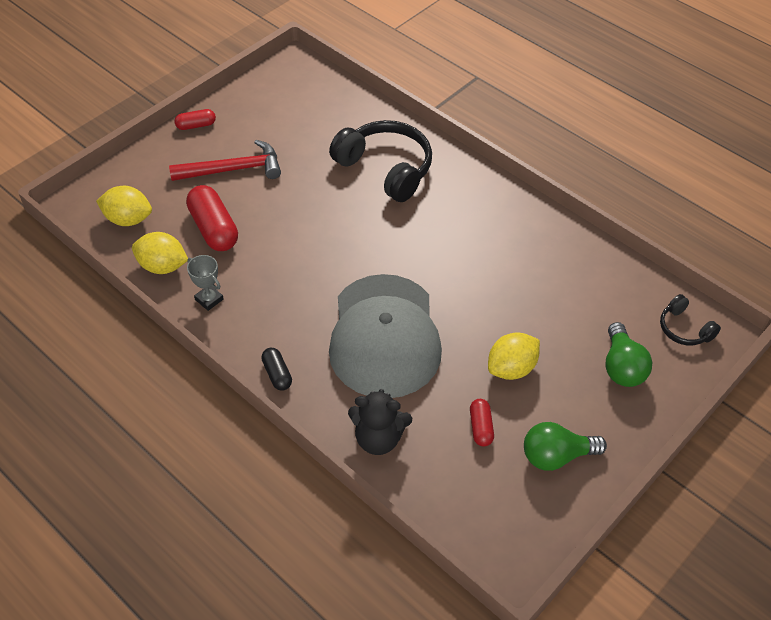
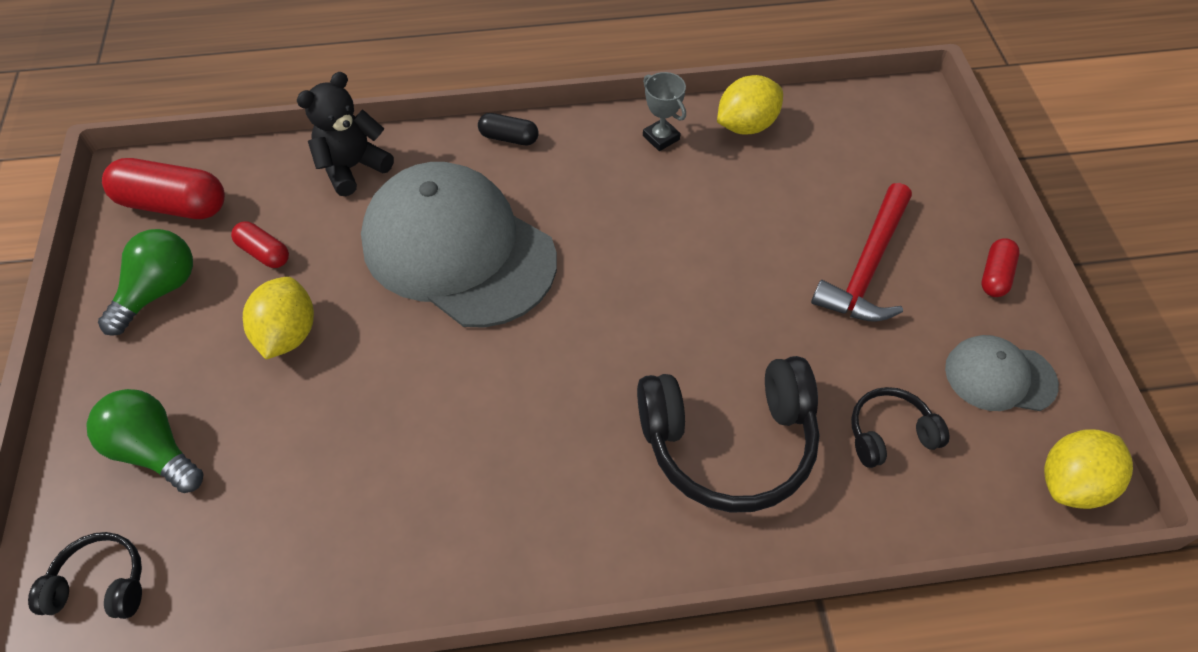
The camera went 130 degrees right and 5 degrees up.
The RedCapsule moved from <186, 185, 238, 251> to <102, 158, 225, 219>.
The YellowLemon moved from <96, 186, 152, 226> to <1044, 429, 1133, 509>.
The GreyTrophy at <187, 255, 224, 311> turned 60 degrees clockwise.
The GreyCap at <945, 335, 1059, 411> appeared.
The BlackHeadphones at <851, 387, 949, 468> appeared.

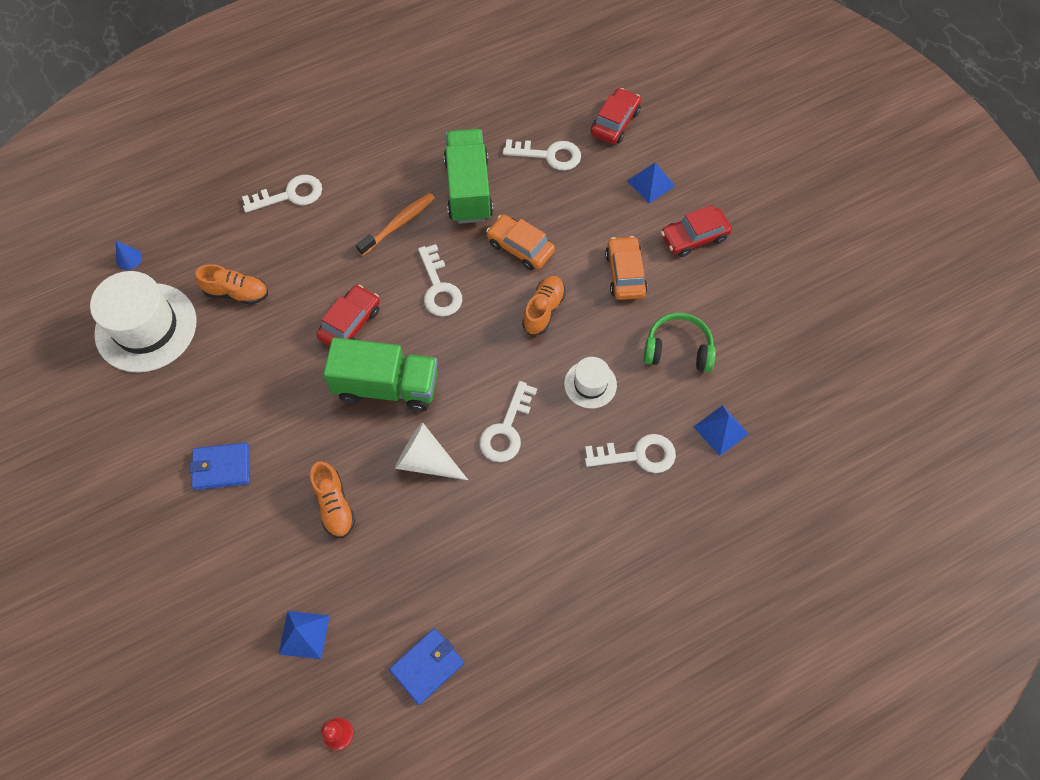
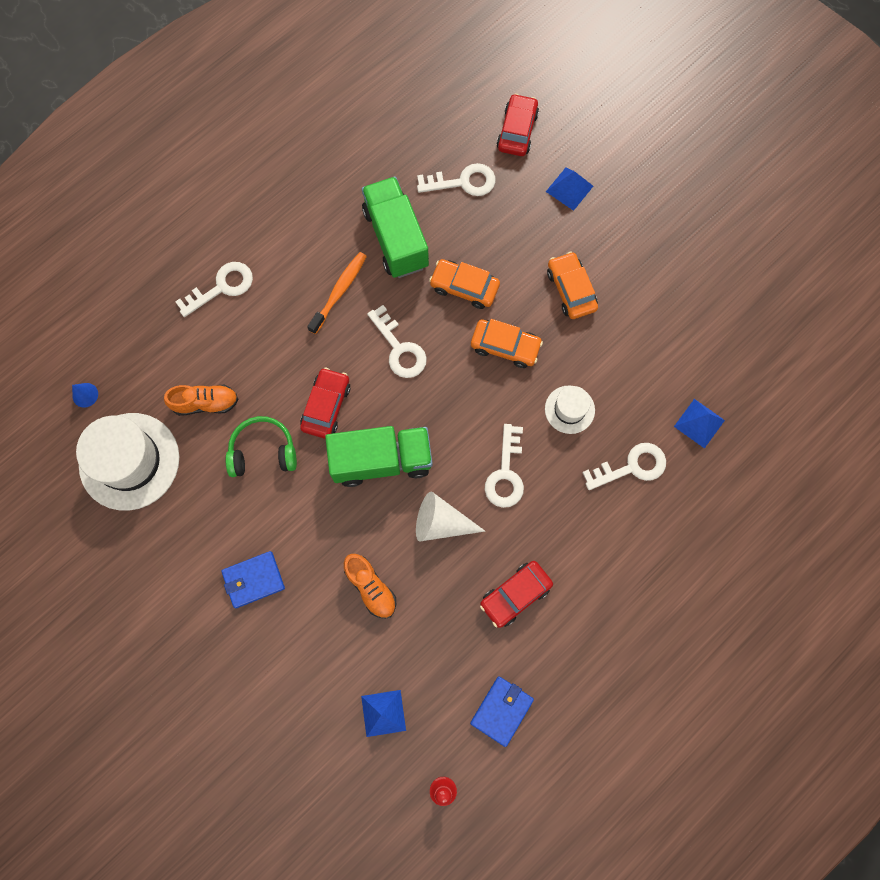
The camera went 15 degrees left and 10 degrees up.
The RedCar moved from <661, 205, 732, 257> to <480, 561, 553, 628>.
The OrangeShoe at <522, 276, 566, 335> was replaced by the OrangeCar at <471, 319, 543, 368>.
The GreenHeadphones moved from <644, 313, 716, 372> to <225, 416, 297, 477>.

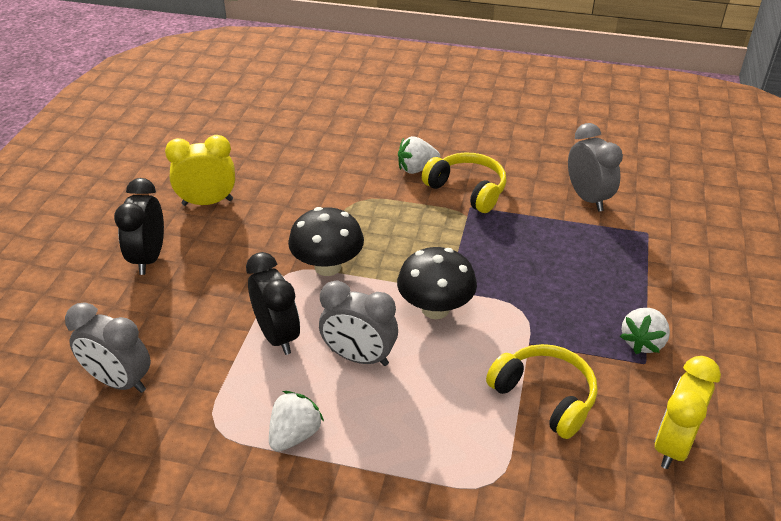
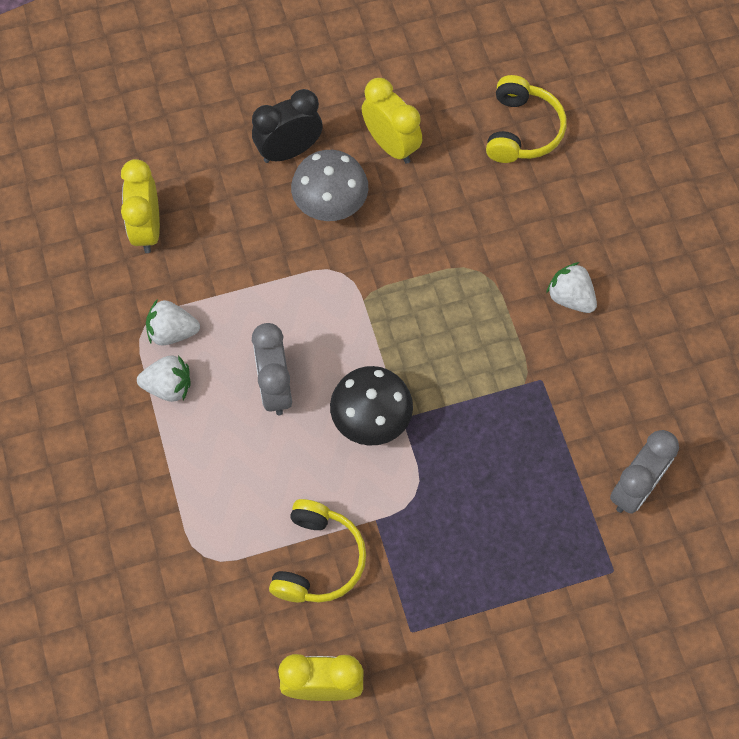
The camera went 60 degrees right and 25 degrees up.
The YellowHeadphones moved from <422, 153, 506, 213> to <486, 75, 566, 163>.
The BlackMushroom at <288, 207, 364, 276> disappeared.
The BlackClock at <246, 252, 300, 355> disappeared.
The GreyClock at <65, 303, 151, 393> became the YellowClock at <121, 159, 160, 253>.
The WhiteStrawberry moved from <620, 308, 670, 354> to <146, 300, 200, 346>.
The GreyMushroom at <291, 150, 368, 221> appeared.

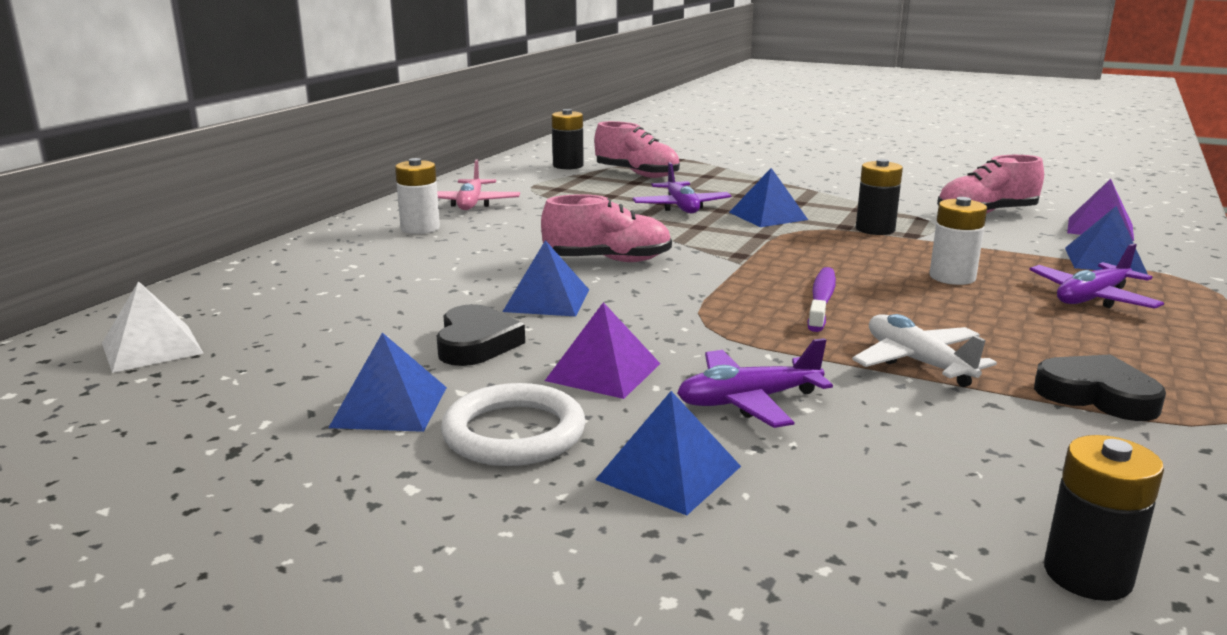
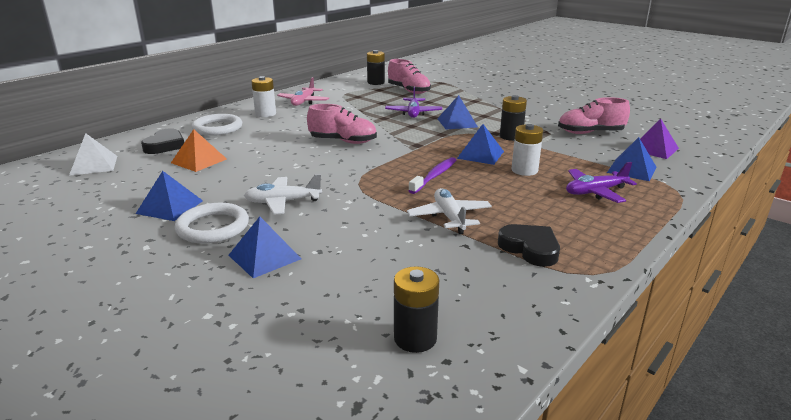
The camera went 15 degrees right and 5 degrees up.
The BluePyramid moved from <502, 240, 589, 317> to <457, 124, 504, 165>.
The PurplePyramid at <545, 302, 661, 399> was replaced by the WhitePlane at <244, 174, 322, 215>.
The BlackHeart moved from <437, 304, 525, 366> to <141, 129, 184, 154>.
The PurplePlane at <677, 338, 833, 428> disappeared.
The WhiteRing at <191, 114, 242, 136> appeared.
The OrangePyramid at <171, 129, 227, 172> appeared.

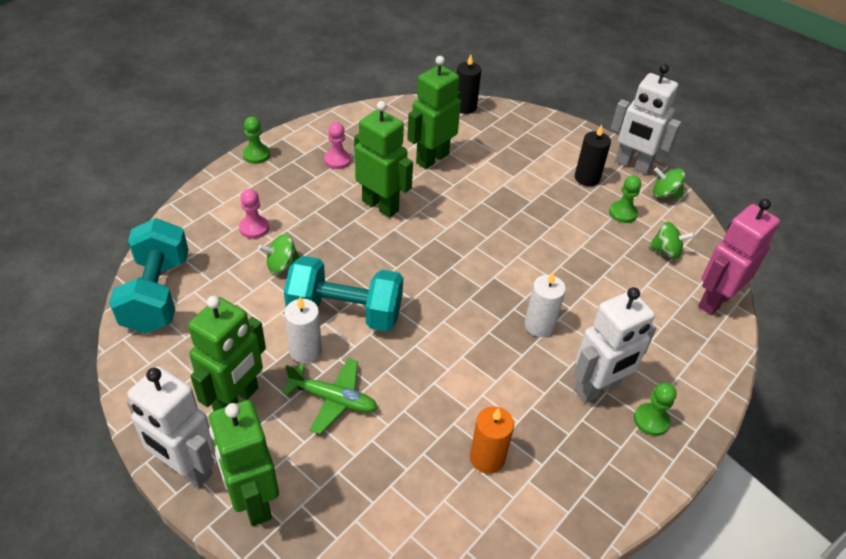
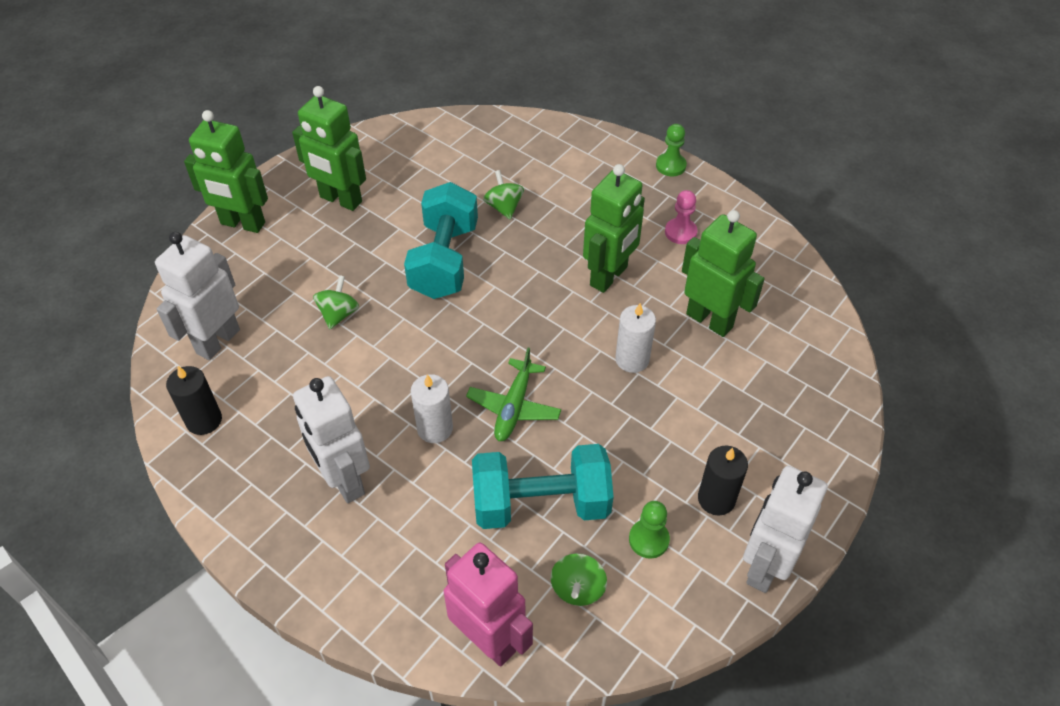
The camera went 90 degrees right and 5 degrees up.
The BlackCandle moved from <457, 54, 481, 114> to <166, 366, 222, 435>.
The GreenSpinningTop moved from <653, 167, 685, 198> to <313, 275, 359, 329>.
The PinkPawn at <239, 189, 269, 239> disappeared.
The TurquoiseDumbbell moved from <109, 218, 189, 334> to <472, 444, 614, 529>.
The WhiteCandle moved from <284, 297, 322, 363> to <615, 303, 656, 373>.
The GreenPlane moved from <283, 358, 377, 434> to <466, 348, 561, 441>.
The WhiteRobot moved from <127, 366, 214, 488> to <155, 232, 240, 360>.
The GreenPawn at <634, 382, 676, 436> disappeared.
The GreenRobot at <209, 400, 279, 526> turned 135 degrees counterclockwise.
The OrangeCandle at <470, 406, 514, 474> disappeared.

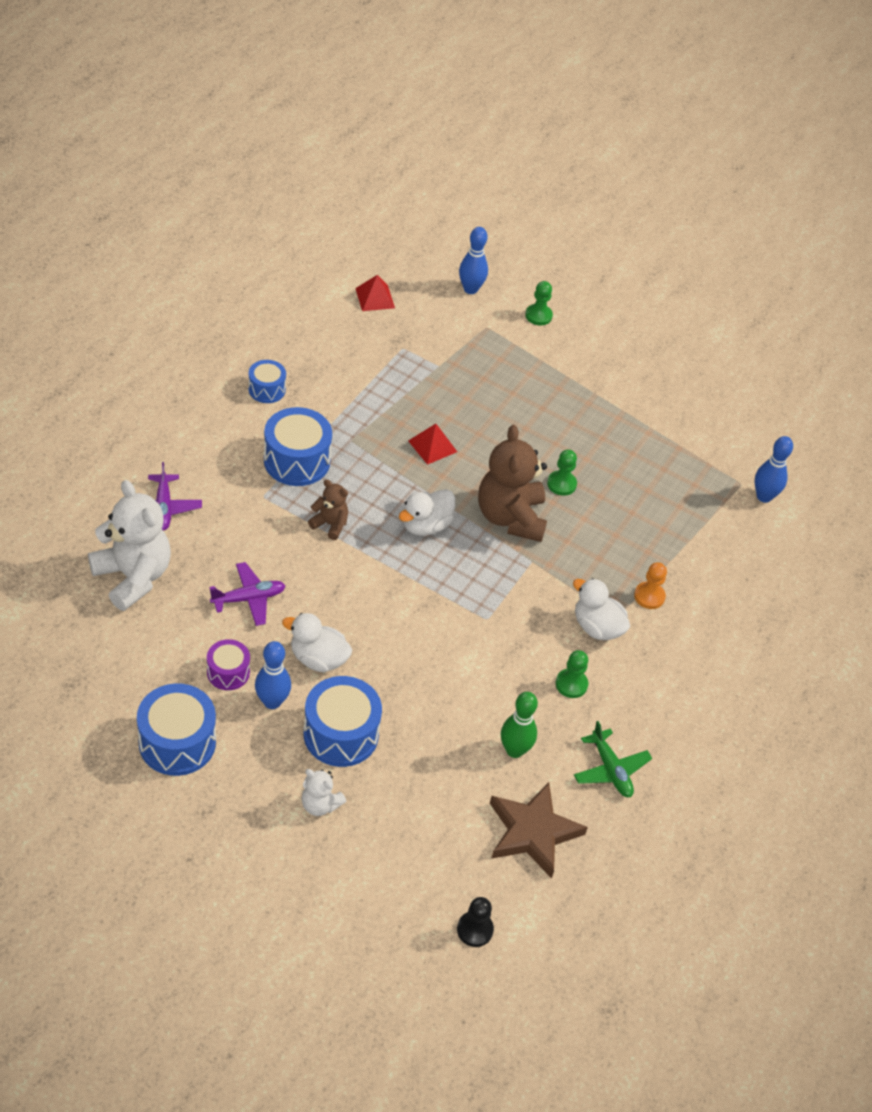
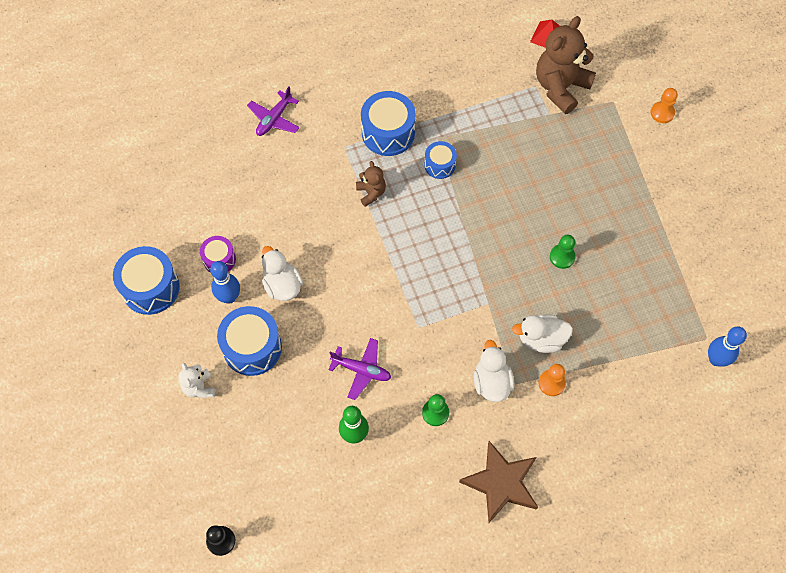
The camera went 45 degrees right and 15 degrees up.
The BlueBowlingPin at <459, 227, 488, 294> disappeared.
The GreenPawn at <525, 281, 553, 325> became the OrangePawn at <651, 88, 678, 123>.
The BlueDrum moved from <248, 360, 286, 403> to <424, 141, 457, 179>.
The RedPyramid at <408, 424, 457, 465> disappeared.
The BrownTeddyBear moved from <478, 425, 547, 542> to <536, 16, 596, 114>.
The WhiteTeddyBear at <88, 480, 171, 611> disappeared.
The WhiteDuck moved from <399, 489, 456, 536> to <512, 314, 573, 353>.
The PurplePlane moved from <209, 562, 286, 626> to <328, 338, 391, 400>.
The GreenPlane at <574, 721, 652, 797> disappeared.
The BrownStar moved from <490, 782, 588, 879> to <459, 441, 538, 523>.

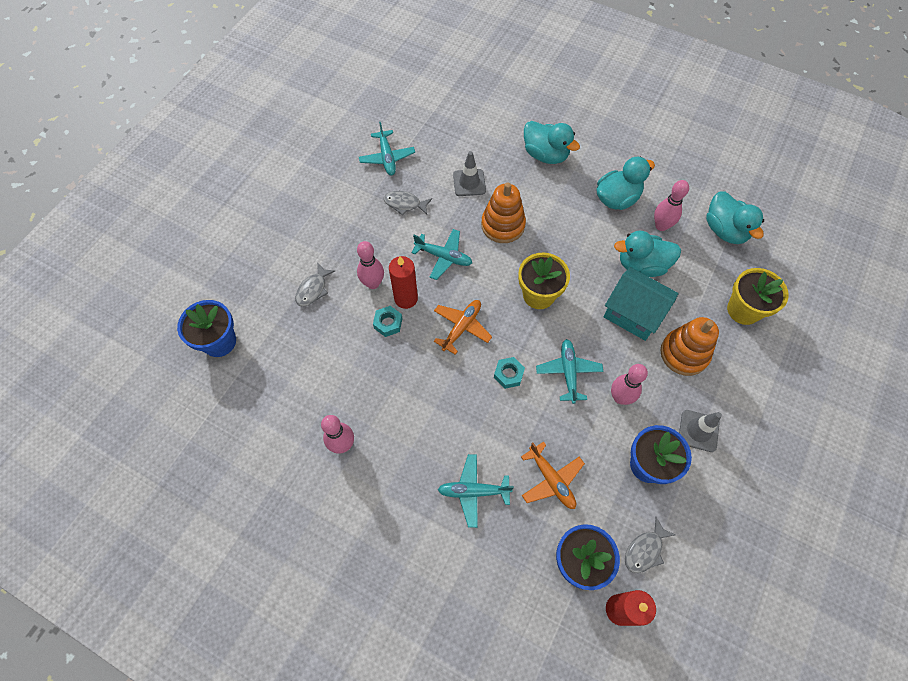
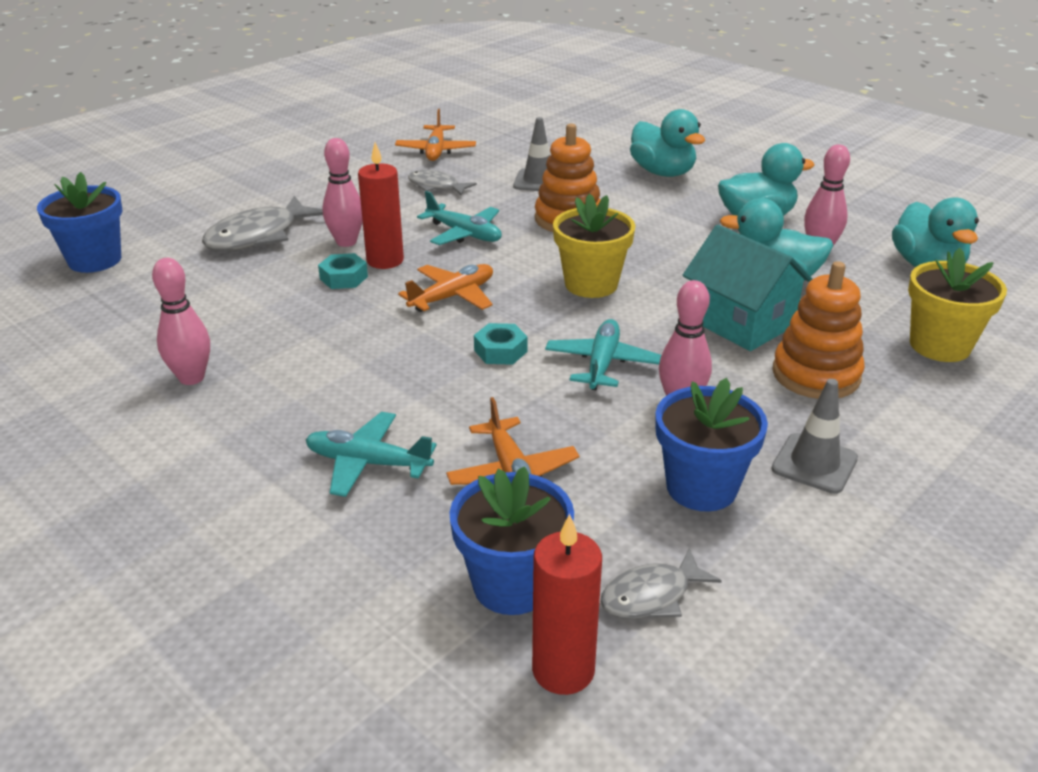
The camera went 15 degrees right and 30 degrees down.
The TurquoisePlane at <359, 122, 415, 176> became the OrangePlane at <395, 109, 476, 161>.
The GreyFish at <295, 263, 335, 307> changed to 1.68 times the size.

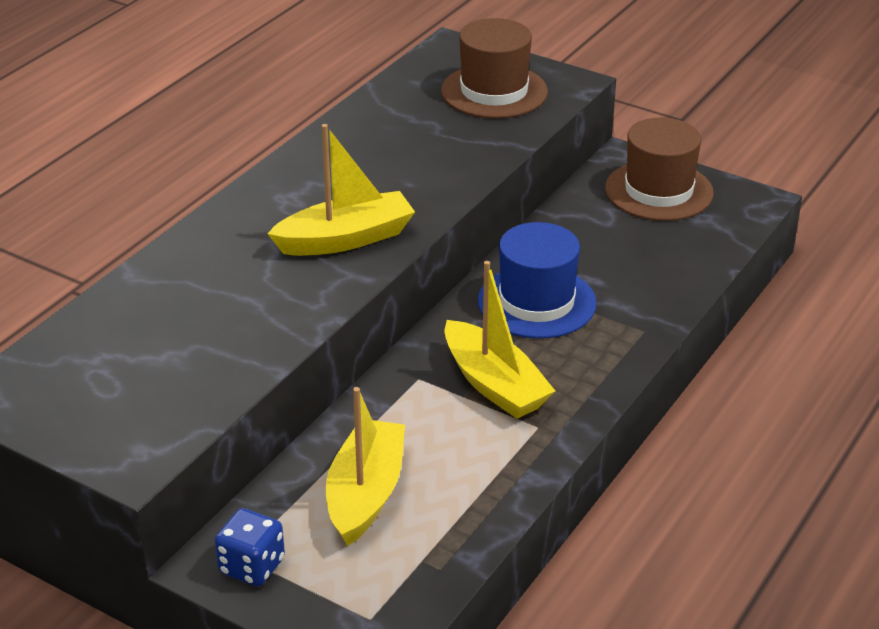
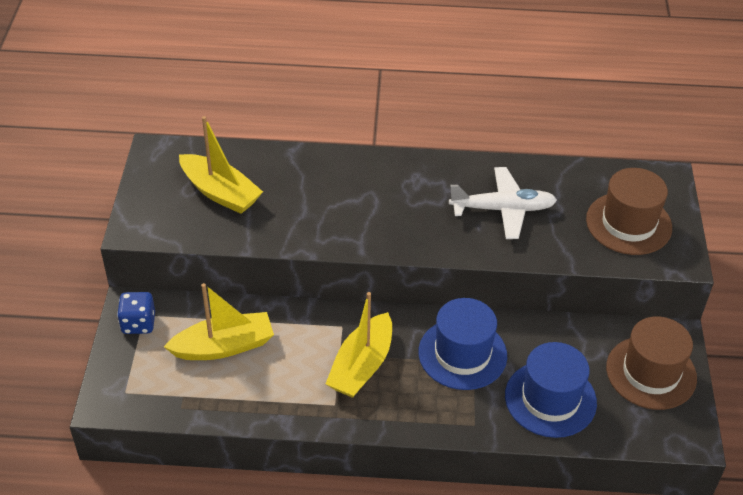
The camera went 60 degrees right and 10 degrees up.
The YellowBoat moved from <267, 124, 415, 256> to <179, 116, 263, 214>.
The WhitePlane at <449, 167, 557, 239> appeared.
The BlueHat at <505, 342, 597, 438> appeared.

